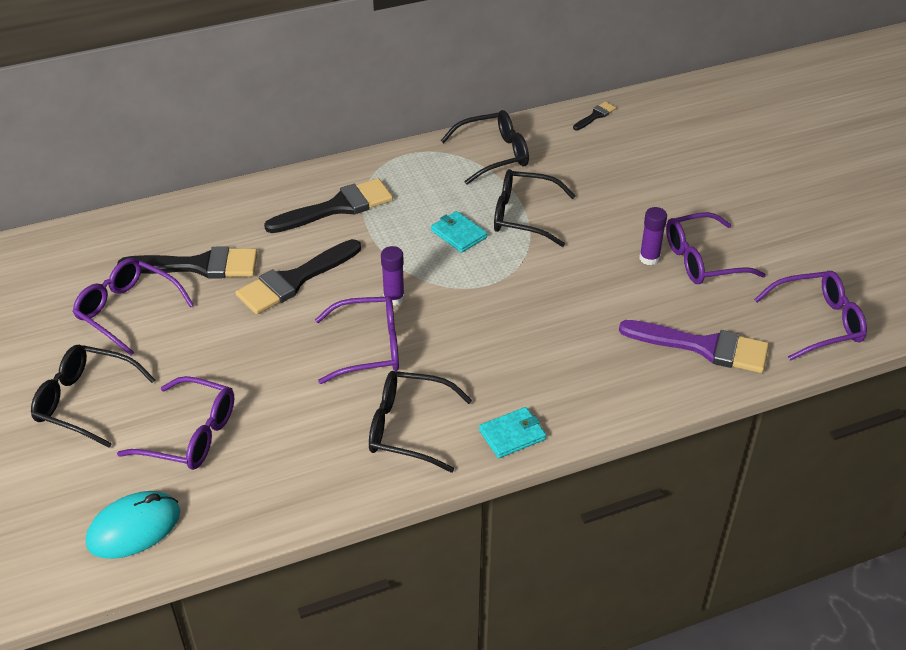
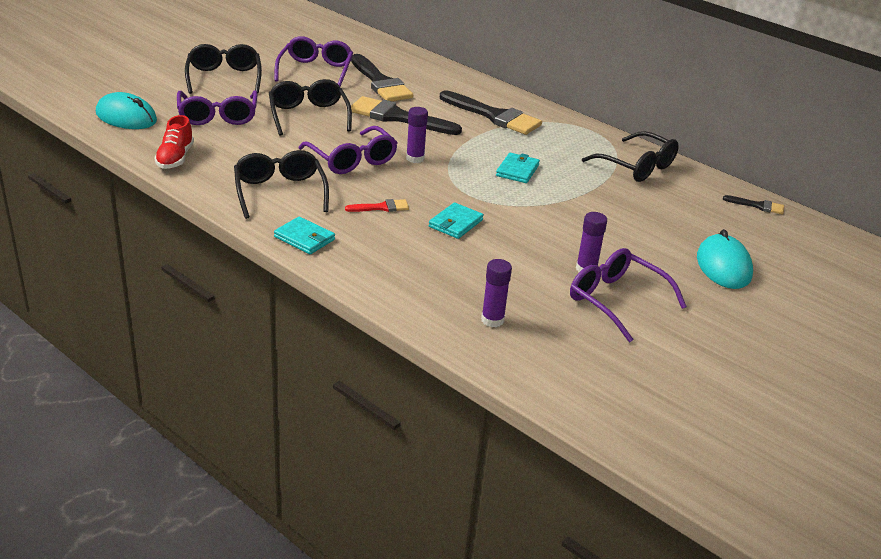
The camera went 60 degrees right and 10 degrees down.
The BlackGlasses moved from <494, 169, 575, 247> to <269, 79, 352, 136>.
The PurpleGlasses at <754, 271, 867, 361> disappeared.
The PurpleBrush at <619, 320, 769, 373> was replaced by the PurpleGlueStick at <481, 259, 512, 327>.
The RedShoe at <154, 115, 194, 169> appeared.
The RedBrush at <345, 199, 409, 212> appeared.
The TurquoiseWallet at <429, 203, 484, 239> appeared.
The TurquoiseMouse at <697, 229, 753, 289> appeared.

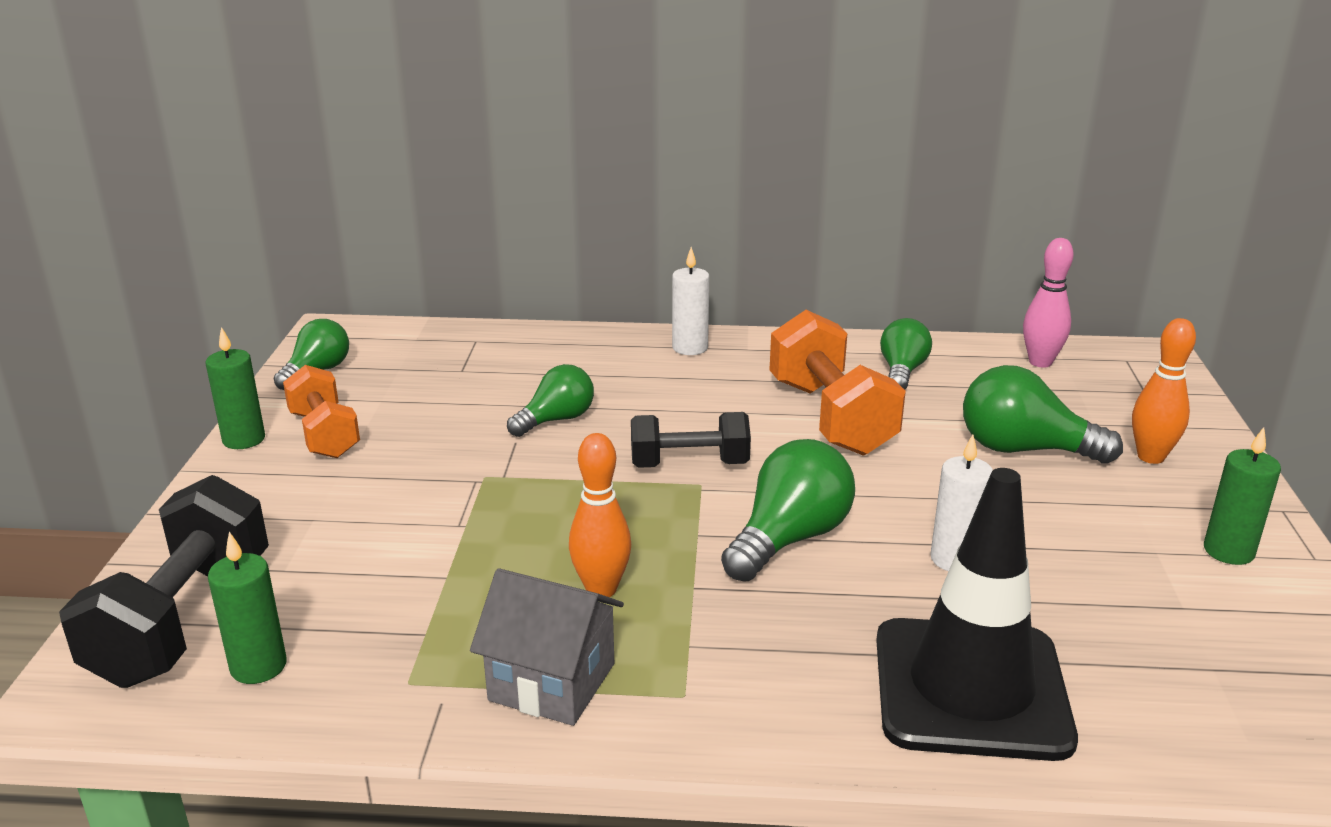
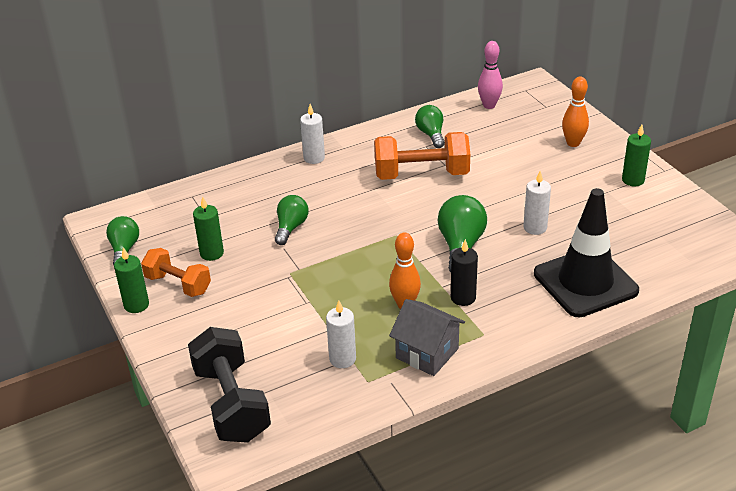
The camera went 30 degrees left and 10 degrees up.
The OrangeDumbbell at <769, 310, 906, 456> turned 45 degrees counterclockwise.
The GreenLightBulb at <963, 365, 1123, 464> disappeared.
The BlackDumbbell at <631, 412, 751, 468> disappeared.
The GreenCandle moved from <208, 532, 287, 684> to <193, 196, 224, 261>.
The GreyHouse at <470, 568, 624, 726> turned 45 degrees clockwise.
The BlackCandle at <451, 239, 478, 306> appeared.
The WhiteCandle at <326, 300, 356, 368> appeared.

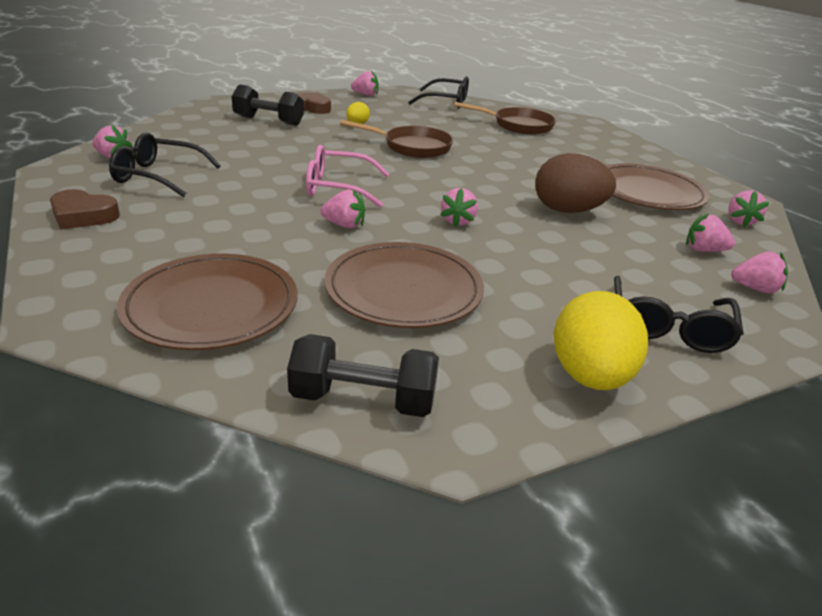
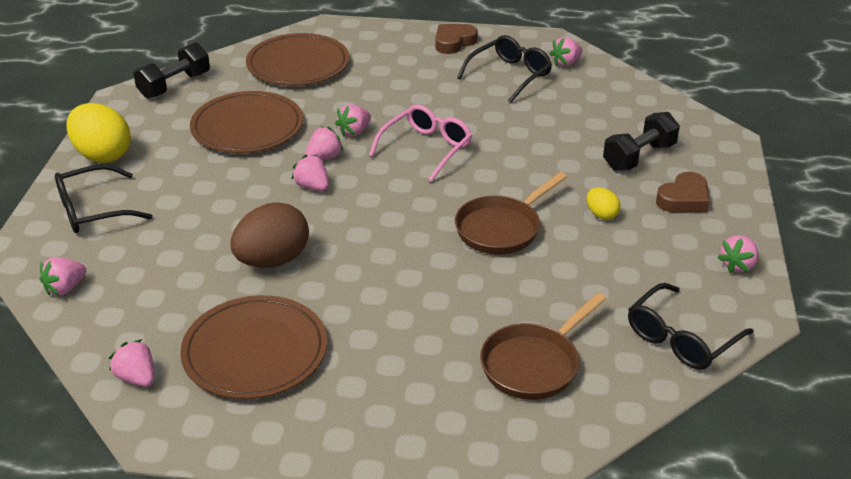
The camera went 125 degrees right and 5 degrees up.
The PinkStrawberry moved from <686, 213, 735, 252> to <305, 126, 343, 160>.
The BlackGlasses at <614, 276, 744, 353> turned 75 degrees counterclockwise.

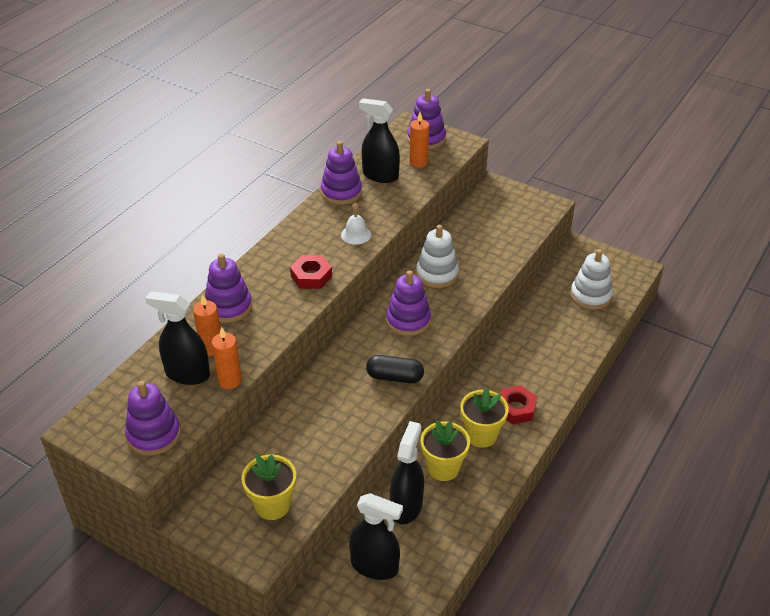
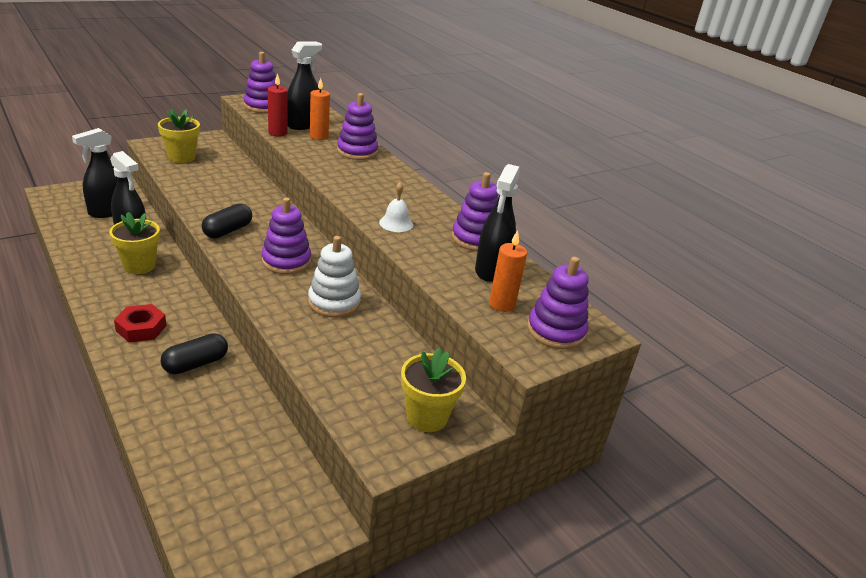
The camera went 110 degrees right and 10 degrees down.
The BlackSprayBottle at <359, 98, 400, 183> turned 150 degrees clockwise.
The WhiteStackingToy at <570, 249, 613, 310> disappeared.
The RedNut at <290, 255, 332, 289> disappeared.
The OrangeCandle at <212, 327, 242, 389> became the RedCandle at <268, 73, 288, 136>.
The YellowFlowerPot moved from <460, 388, 509, 448> to <401, 347, 466, 432>.
The BlackCapsule at <161, 333, 228, 374> appeared.

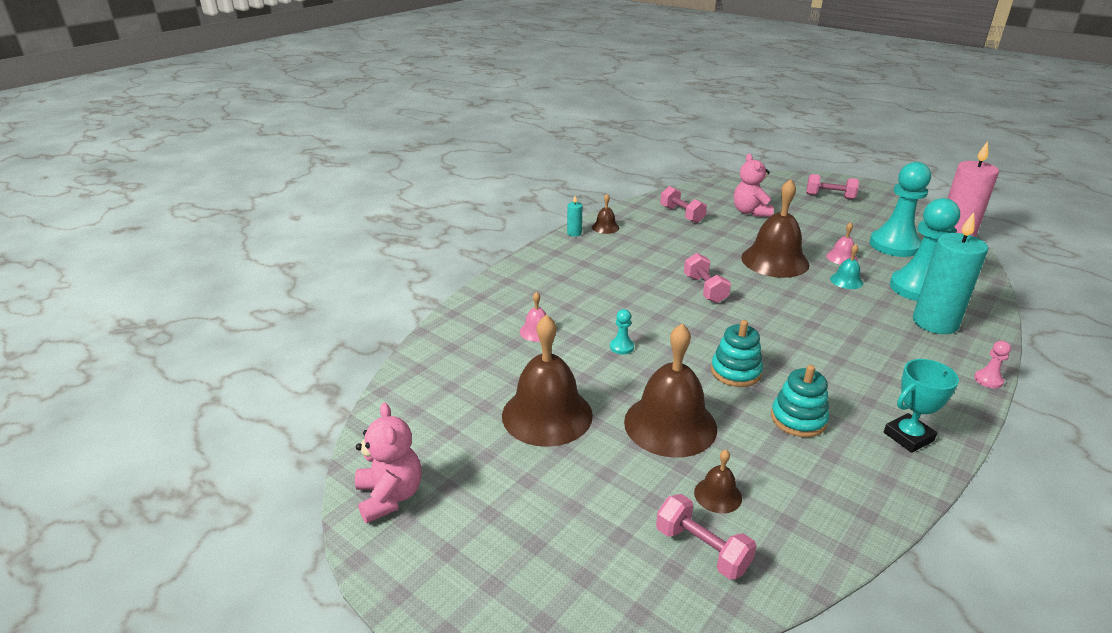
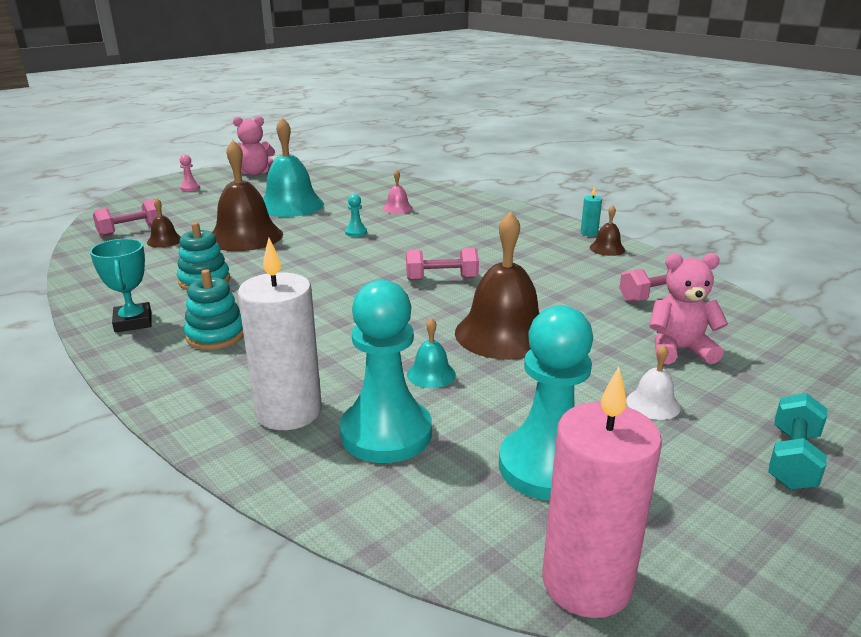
The camera went 100 degrees right and 5 degrees down.
The PinkDumbbell at <806, 174, 859, 199> became the TurquoiseDumbbell at <768, 393, 827, 489>.
The TurquoiseCandle at <913, 212, 988, 334> became the WhiteCandle at <238, 238, 322, 430>.
The PinkBell at <826, 222, 858, 265> disappeared.
The BrownBell at <502, 314, 593, 447> became the TurquoiseBell at <263, 117, 324, 217>.
The TurquoiseStackingToy moved from <711, 320, 763, 387> to <184, 269, 244, 350>.
The PinkPawn moved from <974, 341, 1011, 388> to <180, 155, 200, 191>.
The WhiteBell at <626, 345, 681, 420> appeared.

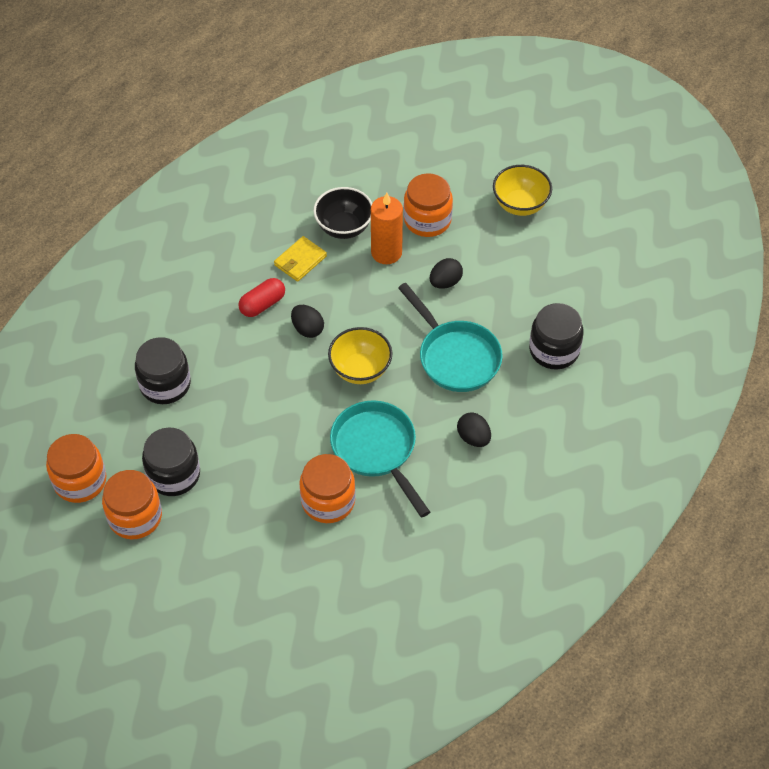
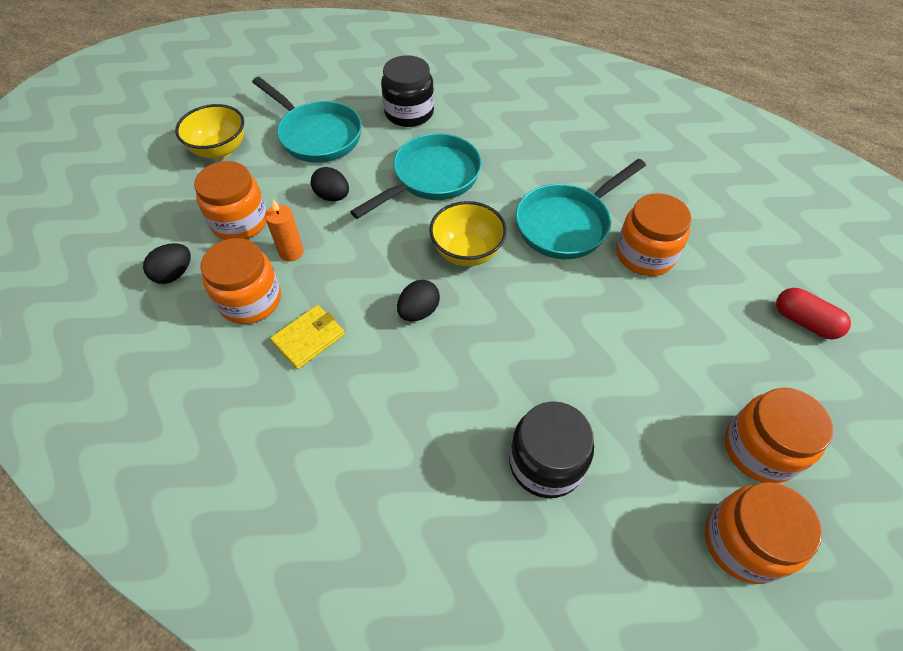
The camera went 100 degrees left and 0 degrees up.
The BlackBowl at <313, 187, 372, 239> was replaced by the OrangeJar at <200, 238, 281, 324>.
The OrangeCandle at <371, 192, 403, 264> changed to 0.64 times the size.
The YellowWallet at <274, 236, 327, 282> turned 75 degrees counterclockwise.
The RedCapsule moved from <238, 278, 285, 317> to <776, 288, 851, 339>.
The BlackEgg moved from <457, 412, 491, 447> to <143, 243, 191, 284>.
The BlackJar at <142, 427, 200, 496> disappeared.
The TurquoisePan at <252, 77, 362, 163> appeared.

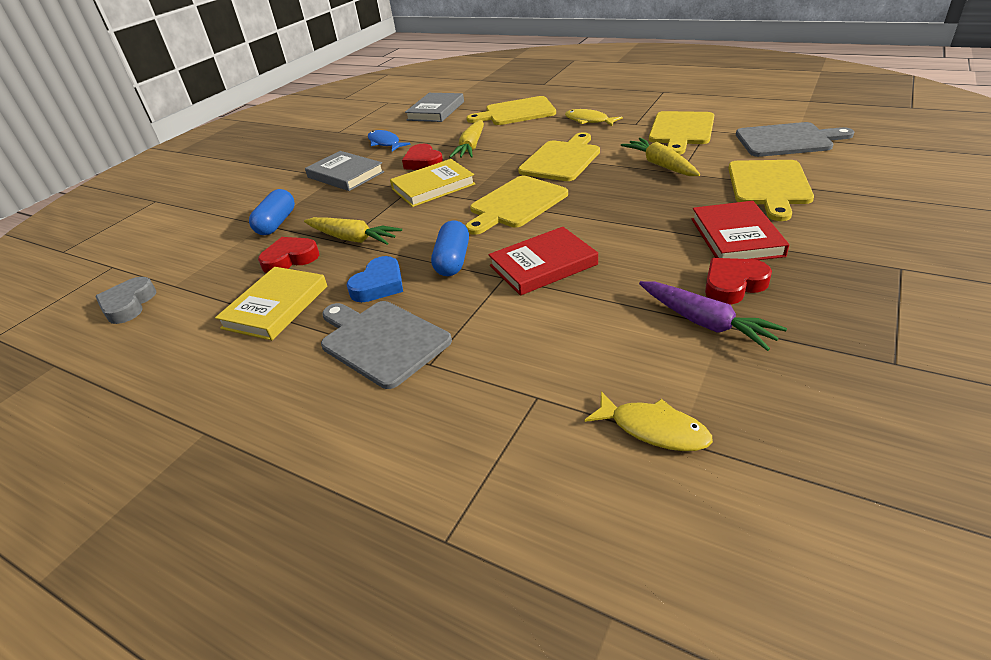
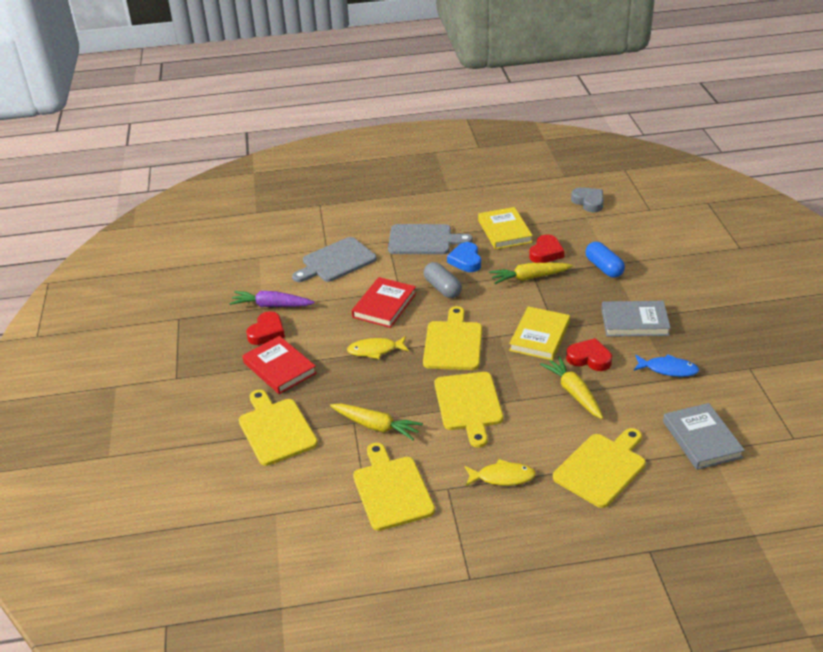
The camera went 140 degrees right and 0 degrees up.
The GreyCuttingBoard moved from <736, 122, 854, 157> to <292, 237, 377, 282>.
The BlueCapsule at <431, 220, 469, 276> became the GreyCapsule at <424, 262, 462, 298>.
The YellowFish moved from <585, 391, 713, 451> to <347, 336, 409, 359>.

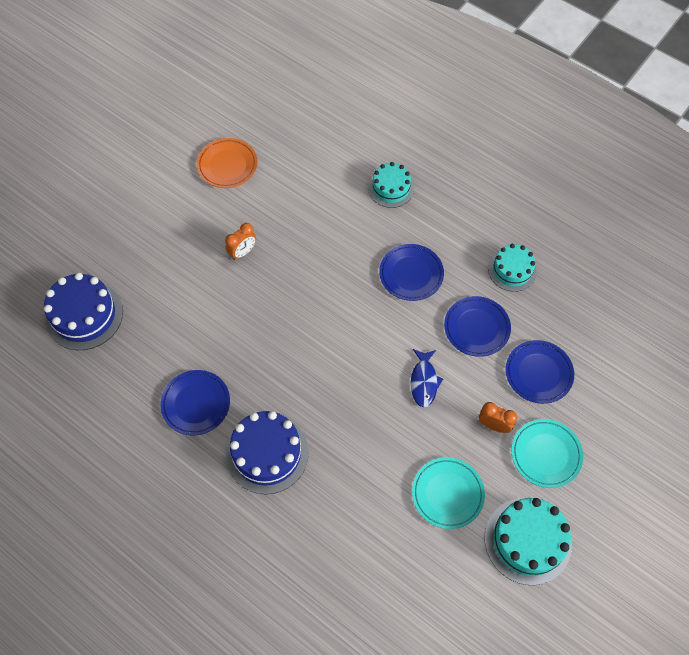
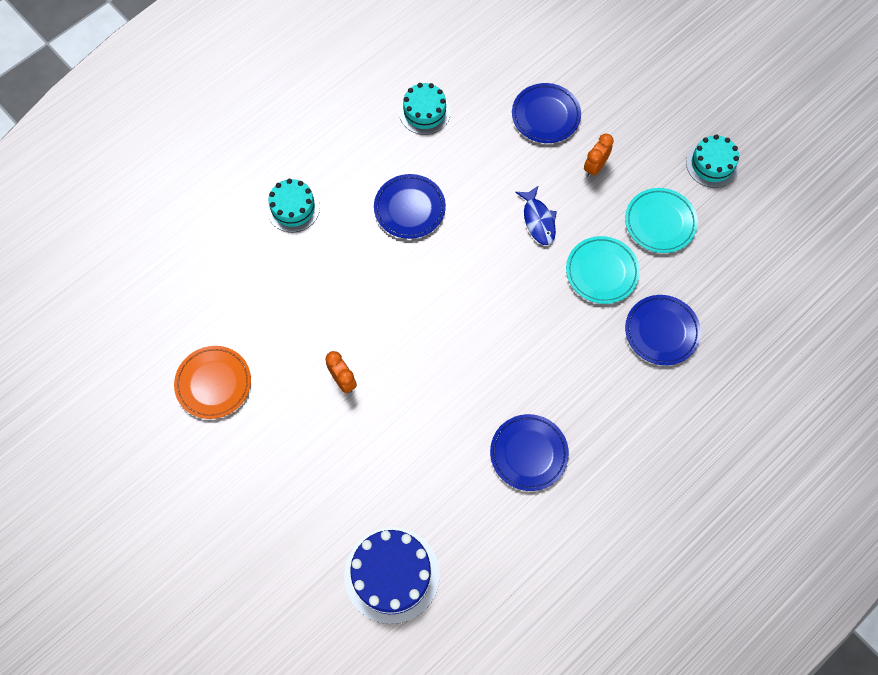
The camera went 80 degrees left and 5 degrees up.
The BluePlate moved from <444, 296, 511, 357> to <625, 295, 701, 365>.
The BlueFish at <411, 349, 443, 407> turned 60 degrees clockwise.
The BlueCake at <226, 411, 309, 494> disappeared.
The TurquoisePlate moved from <511, 419, 583, 488> to <566, 236, 640, 304>.
The TurquoiseCake at <485, 498, 572, 585> changed to 0.64 times the size.

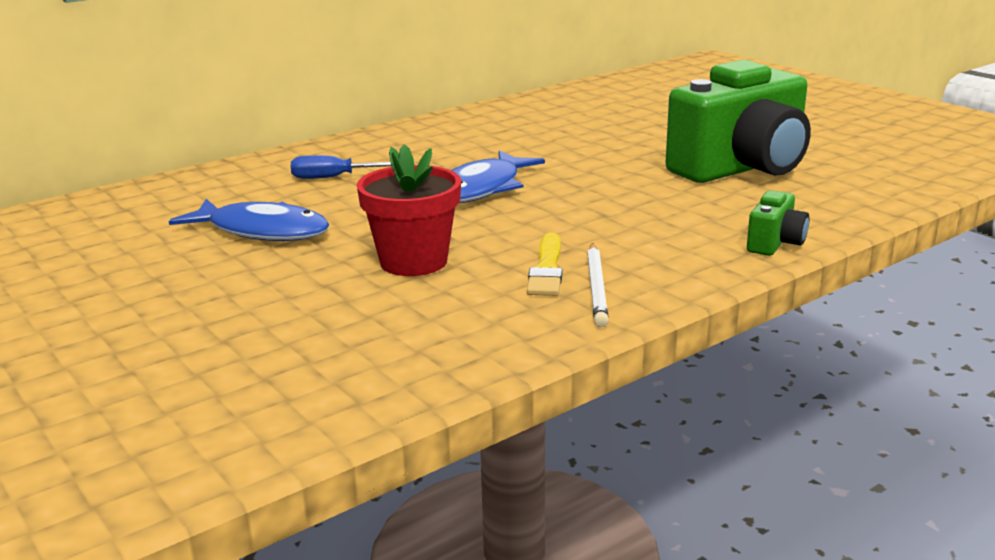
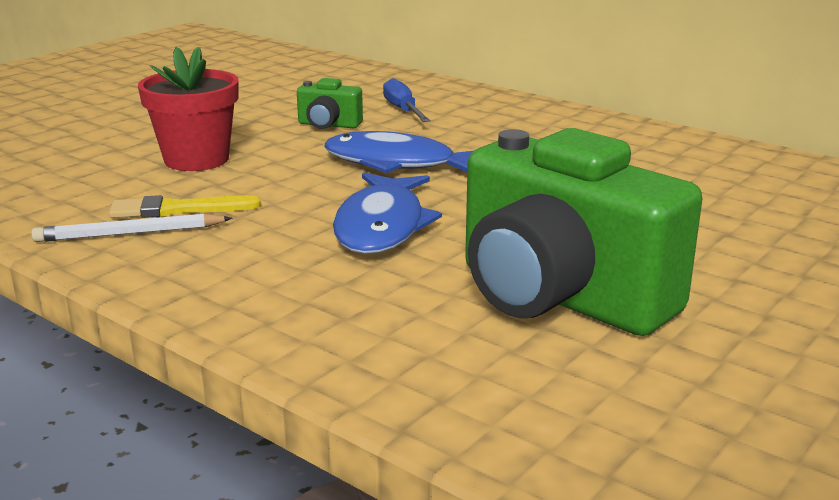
The camera went 75 degrees right and 0 degrees up.
The GreenCamera moved from <747, 191, 809, 256> to <297, 78, 363, 129>.
The BlueFish moved from <169, 199, 330, 241> to <333, 172, 442, 254>.

